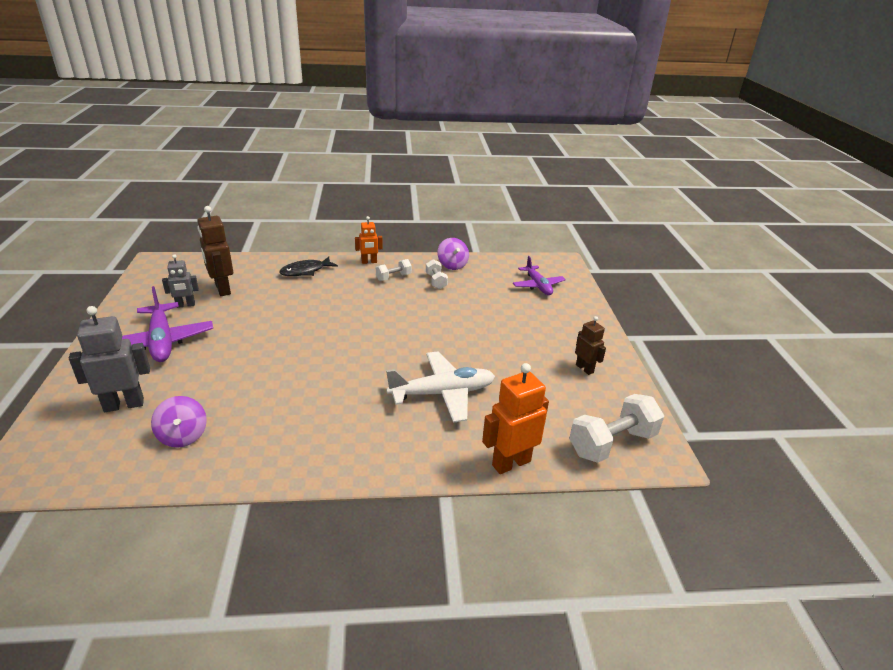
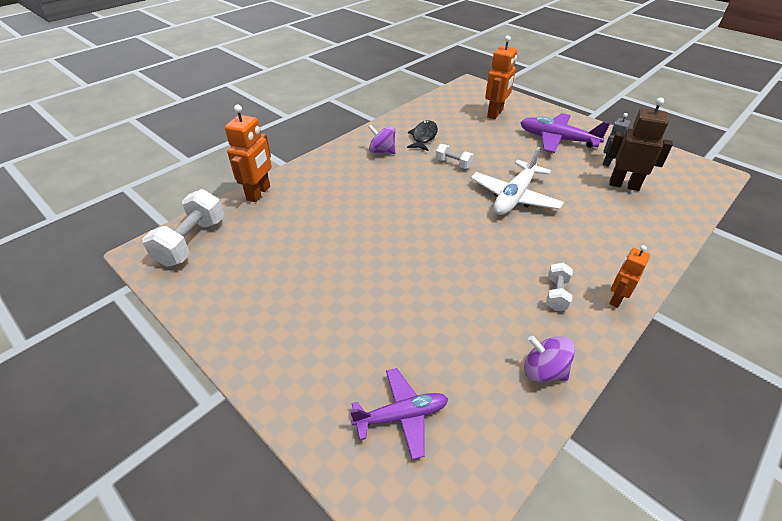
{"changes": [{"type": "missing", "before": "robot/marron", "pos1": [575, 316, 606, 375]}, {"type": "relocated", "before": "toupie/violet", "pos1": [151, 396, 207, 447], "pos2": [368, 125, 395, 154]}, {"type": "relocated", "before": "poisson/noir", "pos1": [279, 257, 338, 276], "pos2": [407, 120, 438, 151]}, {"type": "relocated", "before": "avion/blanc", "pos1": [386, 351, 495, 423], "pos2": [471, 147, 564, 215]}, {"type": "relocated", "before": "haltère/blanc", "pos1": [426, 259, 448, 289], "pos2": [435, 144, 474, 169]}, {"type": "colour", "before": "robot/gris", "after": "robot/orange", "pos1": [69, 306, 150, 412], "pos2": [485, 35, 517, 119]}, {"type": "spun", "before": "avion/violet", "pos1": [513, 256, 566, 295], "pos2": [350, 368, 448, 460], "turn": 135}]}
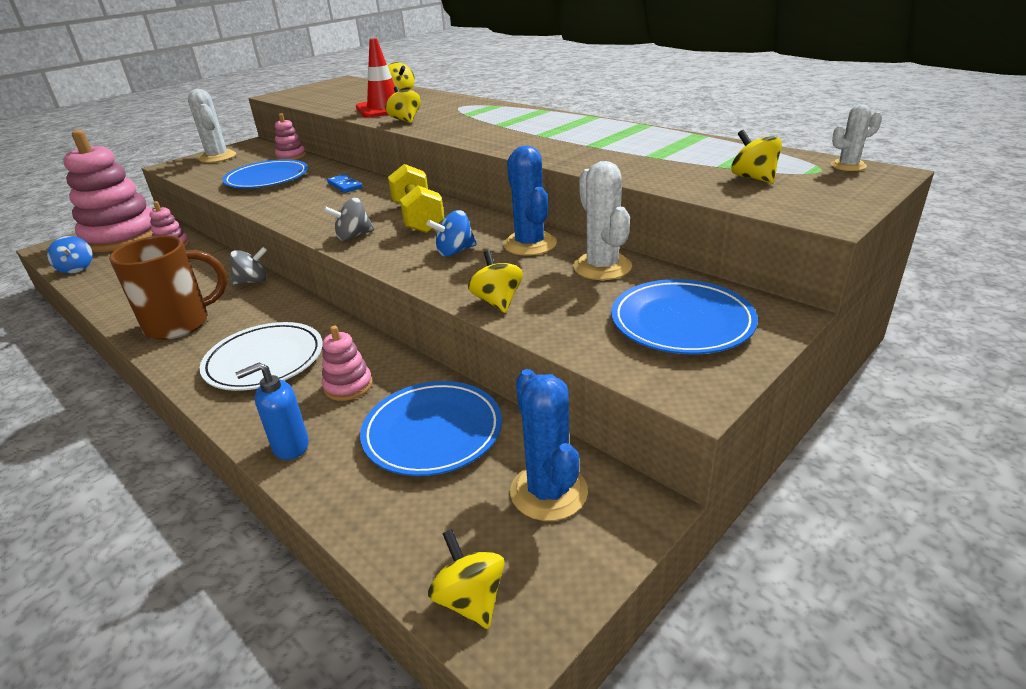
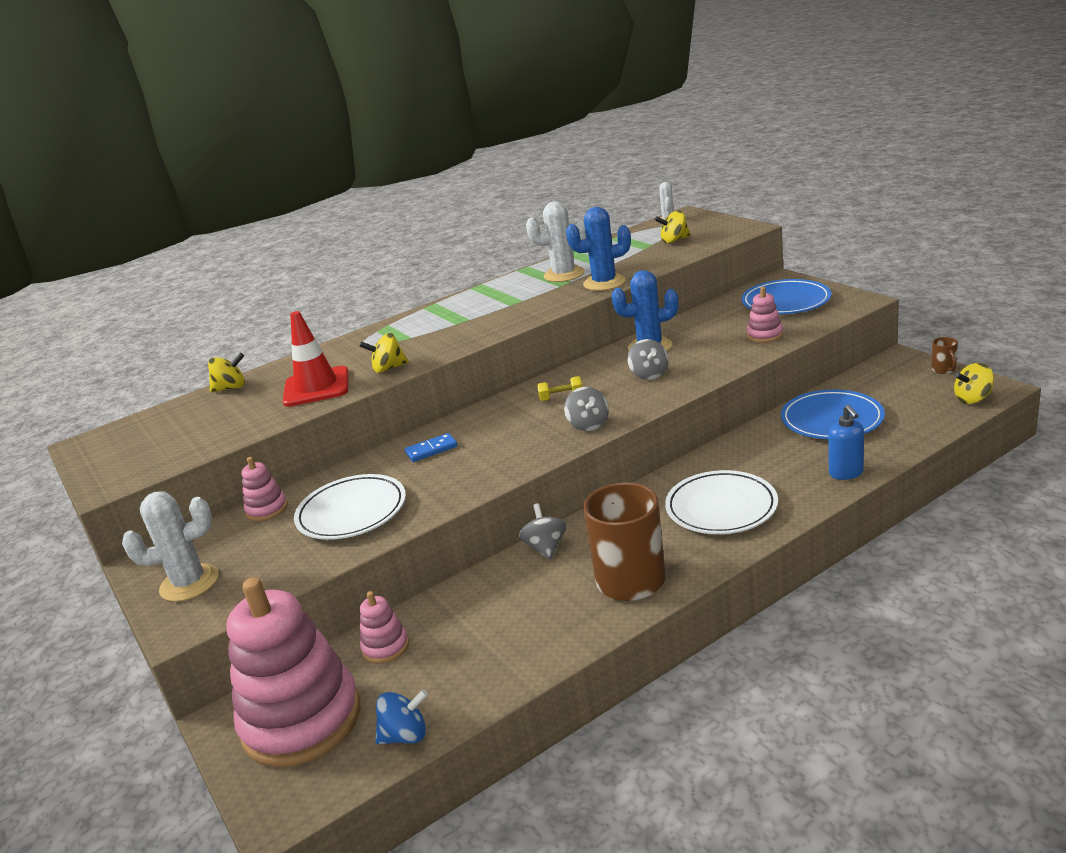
{"changes": [{"type": "missing", "before": "toupie/jaune", "pos1": [468, 250, 523, 313]}, {"type": "appeared", "after": "tasse/marron", "pos2": [932, 337, 958, 374]}, {"type": "relocated", "before": "jouet à empiler/rose", "pos1": [322, 326, 373, 401], "pos2": [747, 287, 783, 343]}, {"type": "relocated", "before": "cactus/bleu", "pos1": [510, 369, 588, 521], "pos2": [566, 207, 631, 291]}, {"type": "relocated", "before": "cactus/blanc", "pos1": [573, 161, 632, 280], "pos2": [526, 201, 586, 282]}, {"type": "colour", "before": "assiette/bleu", "after": "assiette/blanc", "pos1": [222, 159, 308, 188], "pos2": [294, 474, 406, 540]}, {"type": "colour", "before": "toupie/bleu", "after": "toupie/gris", "pos1": [426, 210, 477, 257], "pos2": [627, 339, 669, 380]}, {"type": "size", "before": "haltère/jaune", "pos1": [388, 164, 444, 233], "pos2": [537, 376, 582, 401], "scale": 0.48}]}
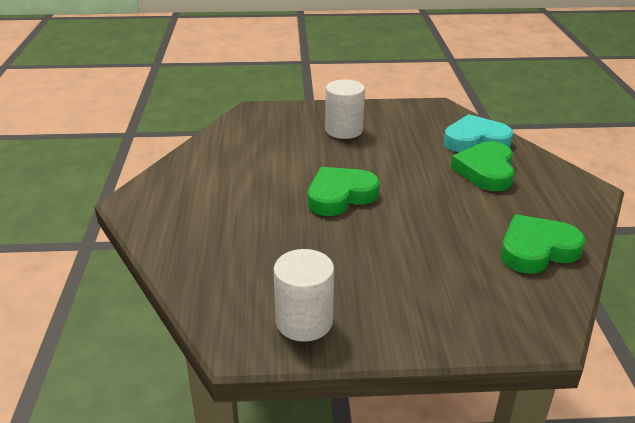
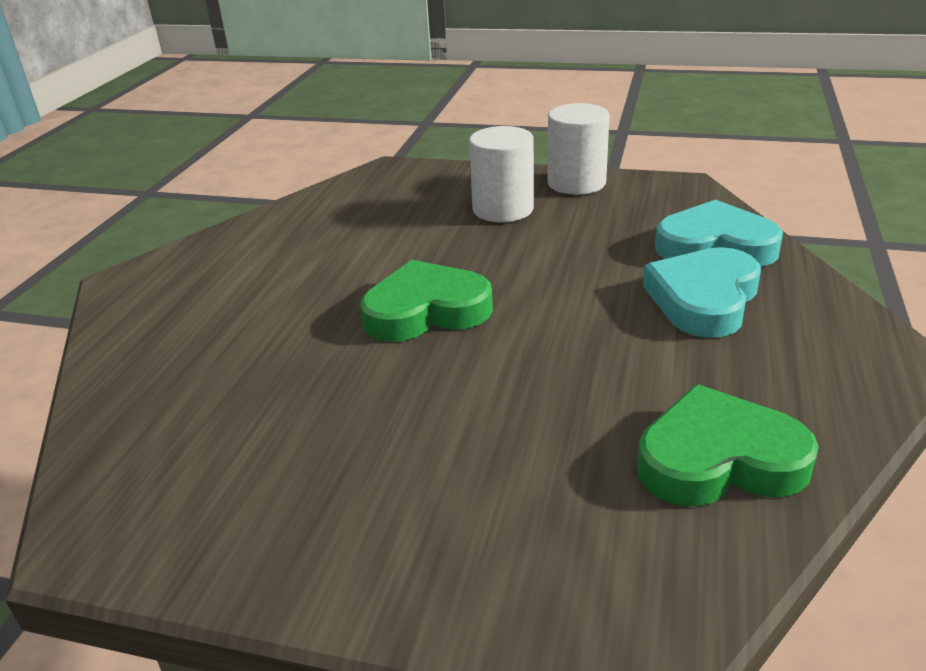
{"changes": [{"type": "relocated", "before": "cylindre/blanc", "pos1": [274, 249, 334, 342], "pos2": [547, 103, 610, 195]}, {"type": "colour", "before": "cœur/vert", "after": "cœur/turquoise", "pos1": [451, 142, 515, 191], "pos2": [643, 247, 761, 338]}]}
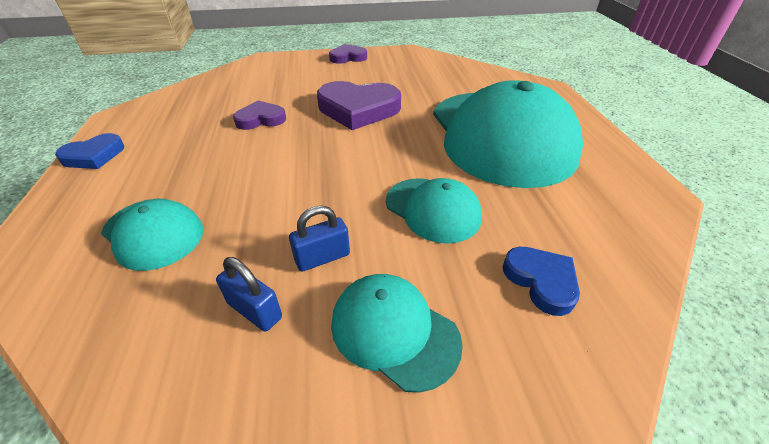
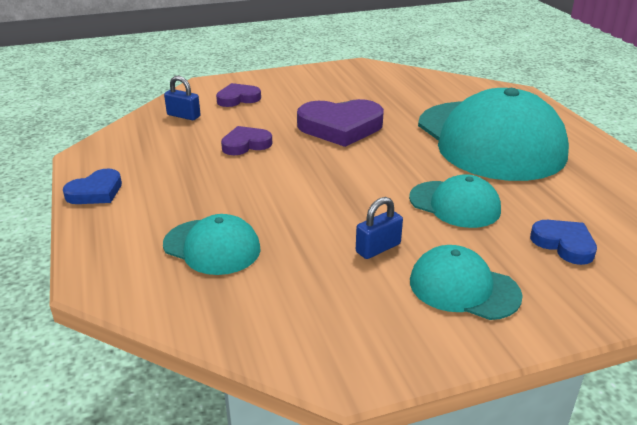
{"changes": [{"type": "relocated", "before": "cadenas/bleu", "pos1": [216, 257, 282, 332], "pos2": [164, 76, 201, 120]}, {"type": "relocated", "before": "cœur/violet", "pos1": [329, 44, 367, 64], "pos2": [216, 83, 261, 107]}]}
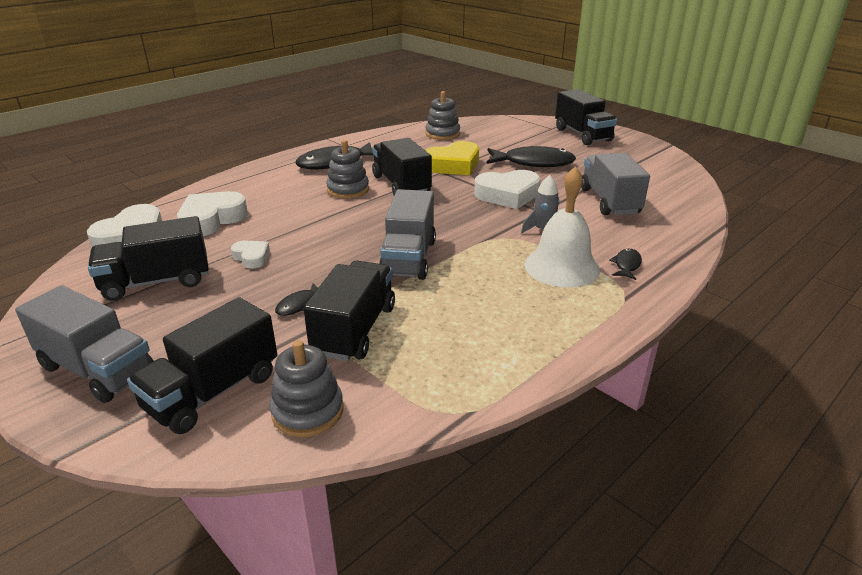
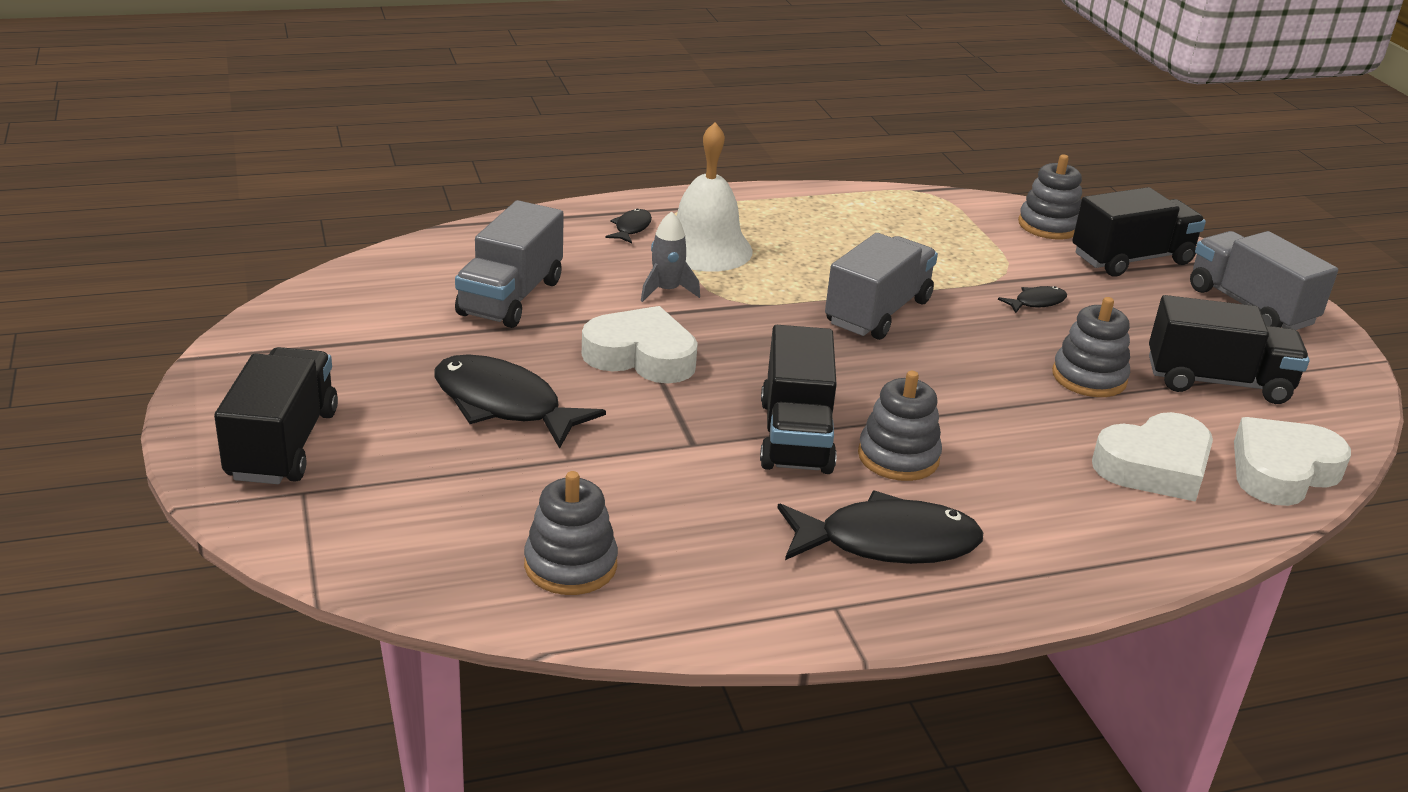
{"changes": [{"type": "missing", "before": "camion/noir", "pos1": [303, 261, 395, 361]}, {"type": "missing", "before": "cœur/jaune", "pos1": [425, 141, 479, 175]}, {"type": "exchanged", "before": "cœur/blanc", "after": "jouet à empiler/gris", "pos1": [231, 240, 270, 269], "pos2": [1052, 297, 1130, 397]}, {"type": "spun", "before": "poisson/noir", "pos1": [609, 249, 642, 280], "pos2": [606, 208, 652, 244], "turn": 150}]}
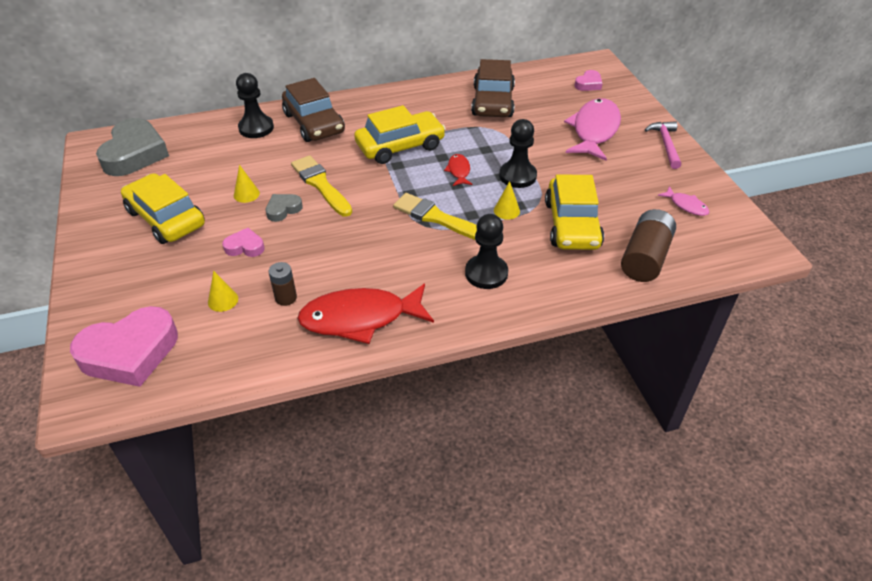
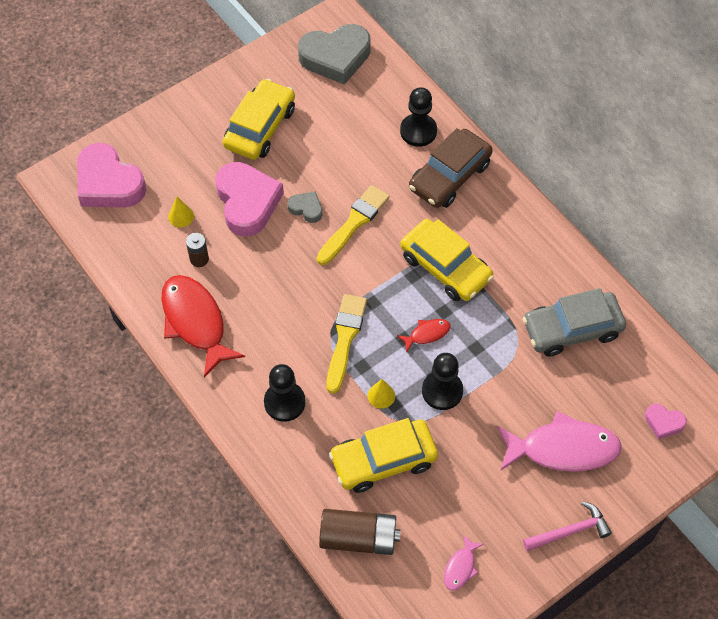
{"changes": [{"type": "missing", "before": "cône/jaune", "pos1": [234, 165, 260, 203]}, {"type": "colour", "before": "voiture/marron", "after": "voiture/gris", "pos1": [471, 59, 515, 117], "pos2": [523, 288, 626, 357]}, {"type": "size", "before": "cœur/rose", "pos1": [222, 228, 265, 257], "pos2": [216, 162, 284, 237], "scale": 2.12}]}
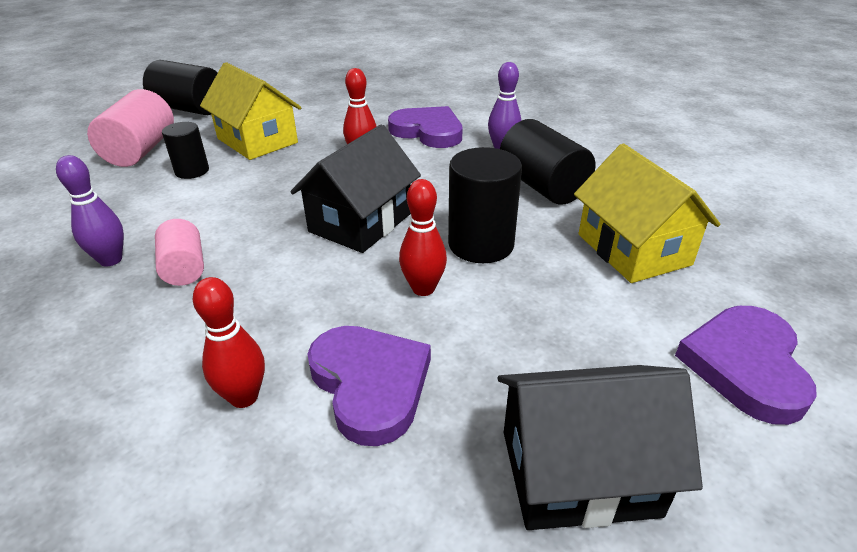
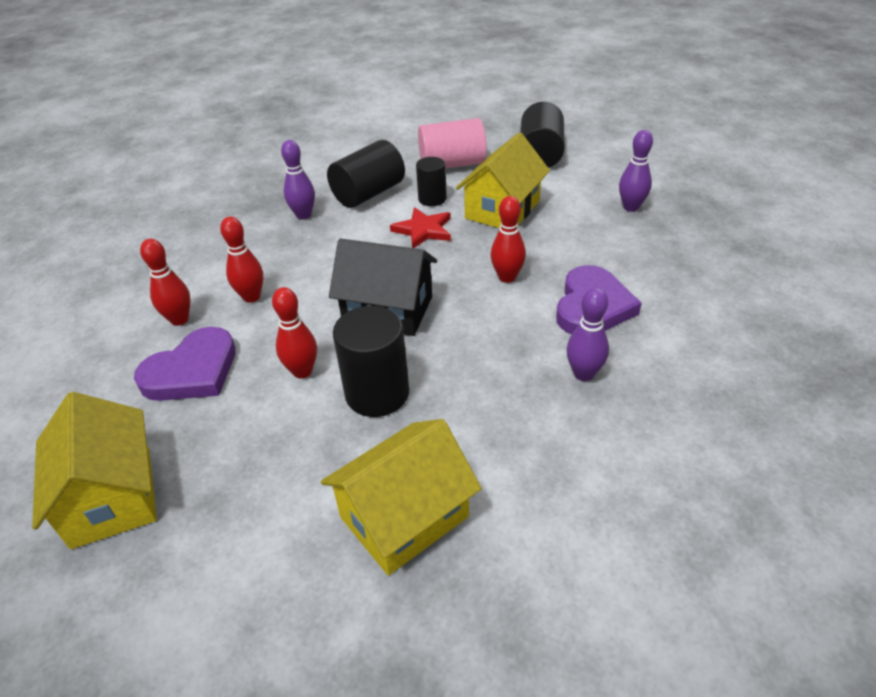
{"changes": [{"type": "missing", "before": "cylindre/rose", "pos1": [155, 219, 204, 286]}, {"type": "missing", "before": "cœur/violet", "pos1": [675, 306, 817, 425]}, {"type": "appeared", "after": "quille/rouge", "pos2": [220, 217, 263, 303]}, {"type": "appeared", "after": "étoile/rouge", "pos2": [390, 207, 451, 248]}, {"type": "appeared", "after": "quille/violet", "pos2": [619, 130, 653, 212]}, {"type": "relocated", "before": "cylindre/noir", "pos1": [500, 119, 595, 205], "pos2": [327, 140, 405, 208]}, {"type": "colour", "before": "maison/noir", "after": "maison/jaune", "pos1": [497, 365, 703, 530], "pos2": [32, 392, 157, 549]}]}
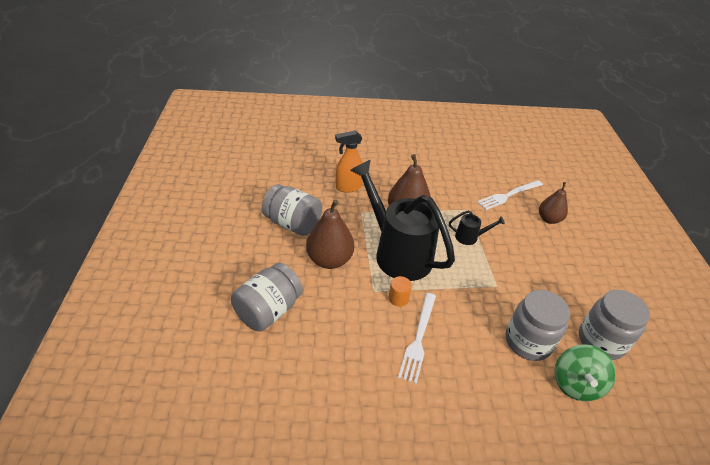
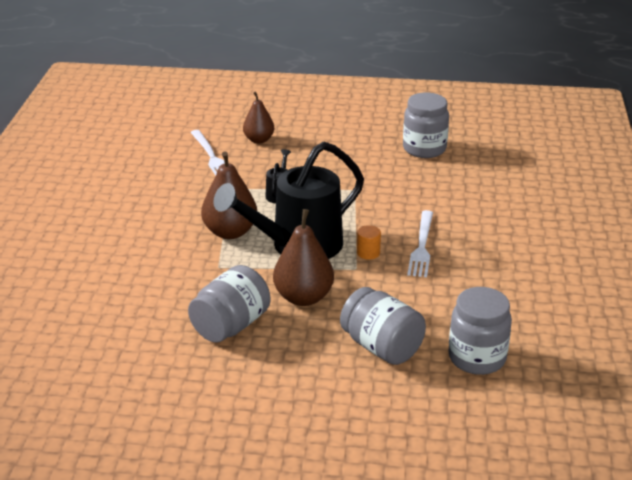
{"changes": [{"type": "missing", "before": "vaporisateur/orange", "pos1": [335, 130, 363, 193]}, {"type": "missing", "before": "toupie/vert", "pos1": [554, 344, 616, 401]}, {"type": "relocated", "before": "bocal/gris", "pos1": [506, 290, 570, 361], "pos2": [448, 287, 512, 375]}, {"type": "spun", "before": "fourchette/blanc", "pos1": [398, 293, 436, 384], "pos2": [407, 210, 433, 277], "turn": 75}]}
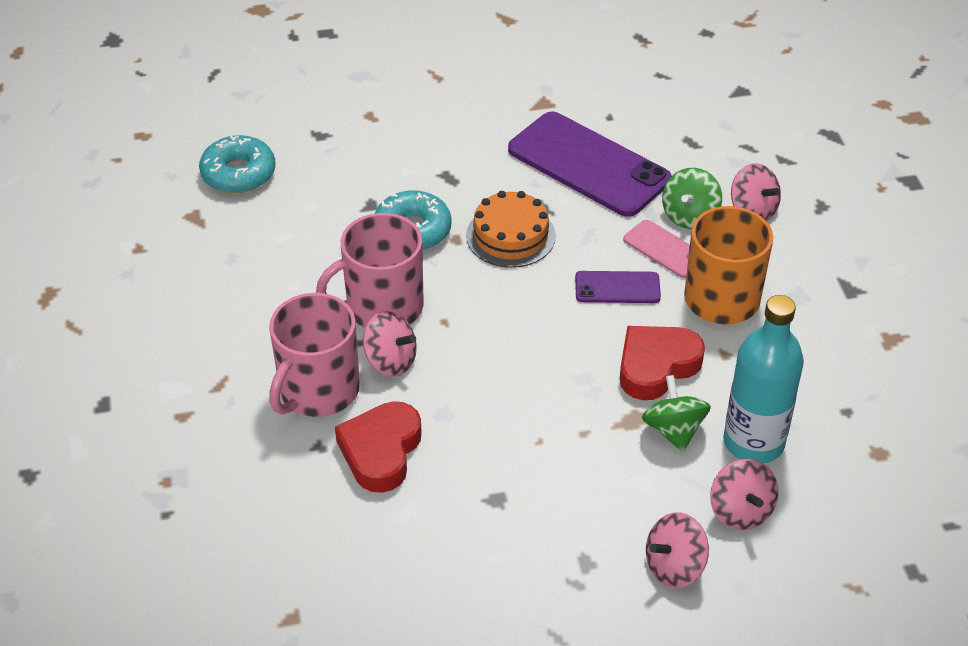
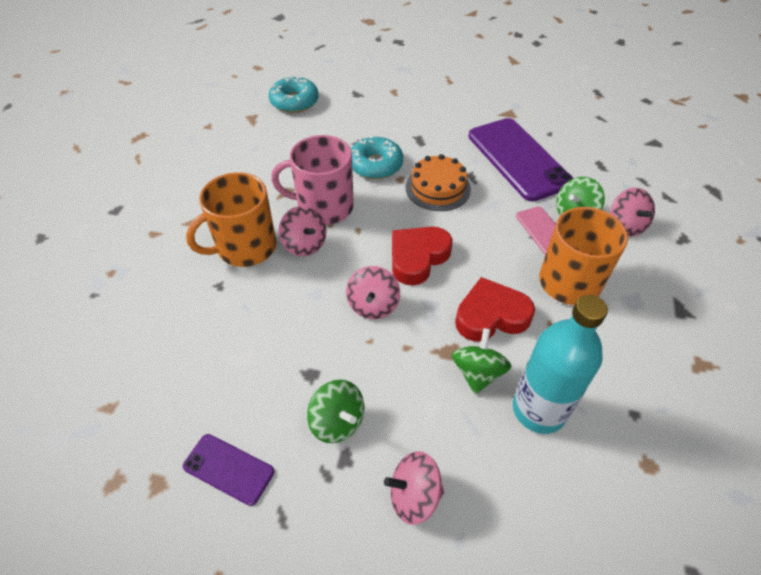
{"changes": [{"type": "appeared", "after": "toupie/vert", "pos2": [307, 380, 364, 443]}, {"type": "relocated", "before": "cœur/rouge", "pos1": [335, 401, 422, 493], "pos2": [392, 227, 453, 285]}, {"type": "relocated", "before": "téléphone/violet", "pos1": [575, 271, 661, 303], "pos2": [183, 434, 274, 506]}, {"type": "relocated", "before": "toupie/rose", "pos1": [710, 459, 779, 530], "pos2": [346, 266, 400, 319]}, {"type": "colour", "before": "tasse/rose", "after": "tasse/orange", "pos1": [269, 293, 360, 417], "pos2": [186, 172, 277, 267]}]}
